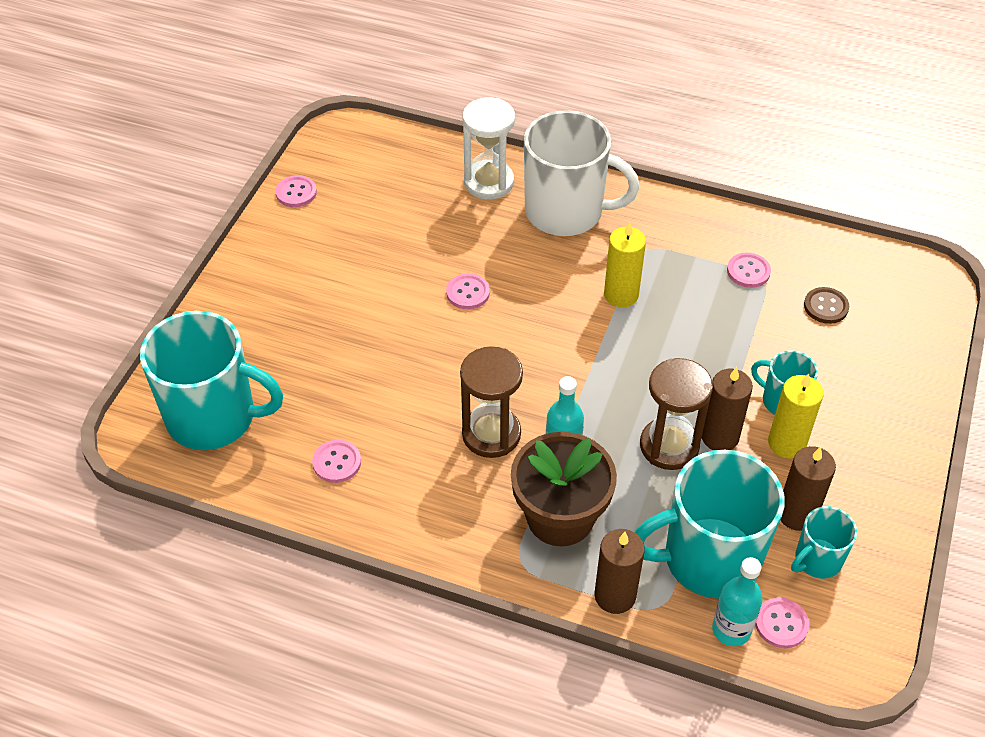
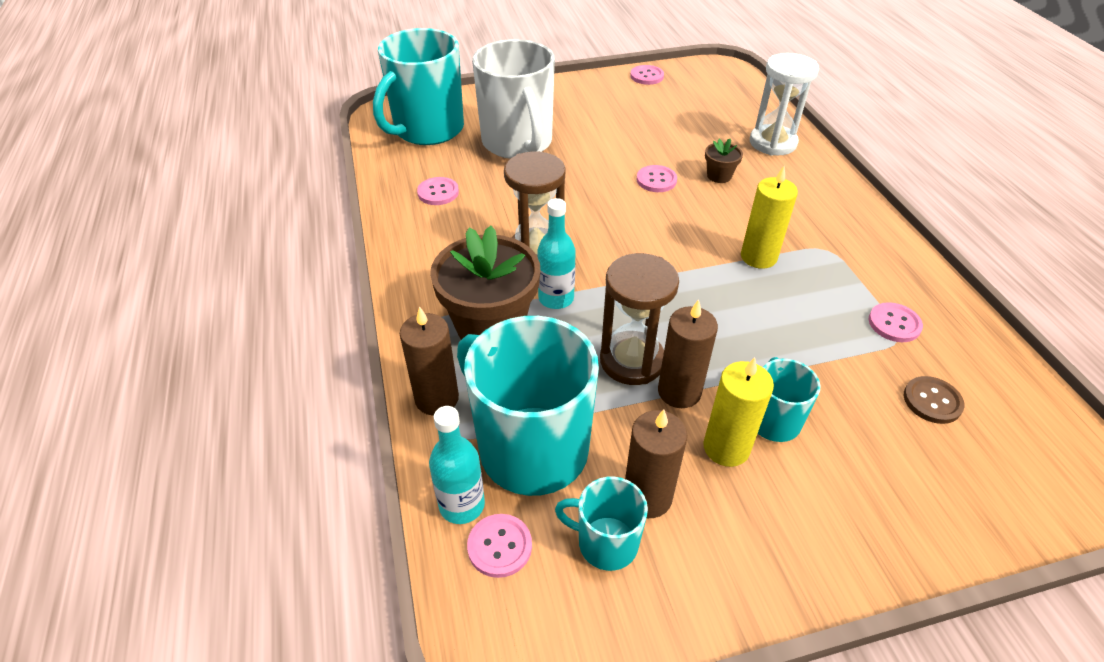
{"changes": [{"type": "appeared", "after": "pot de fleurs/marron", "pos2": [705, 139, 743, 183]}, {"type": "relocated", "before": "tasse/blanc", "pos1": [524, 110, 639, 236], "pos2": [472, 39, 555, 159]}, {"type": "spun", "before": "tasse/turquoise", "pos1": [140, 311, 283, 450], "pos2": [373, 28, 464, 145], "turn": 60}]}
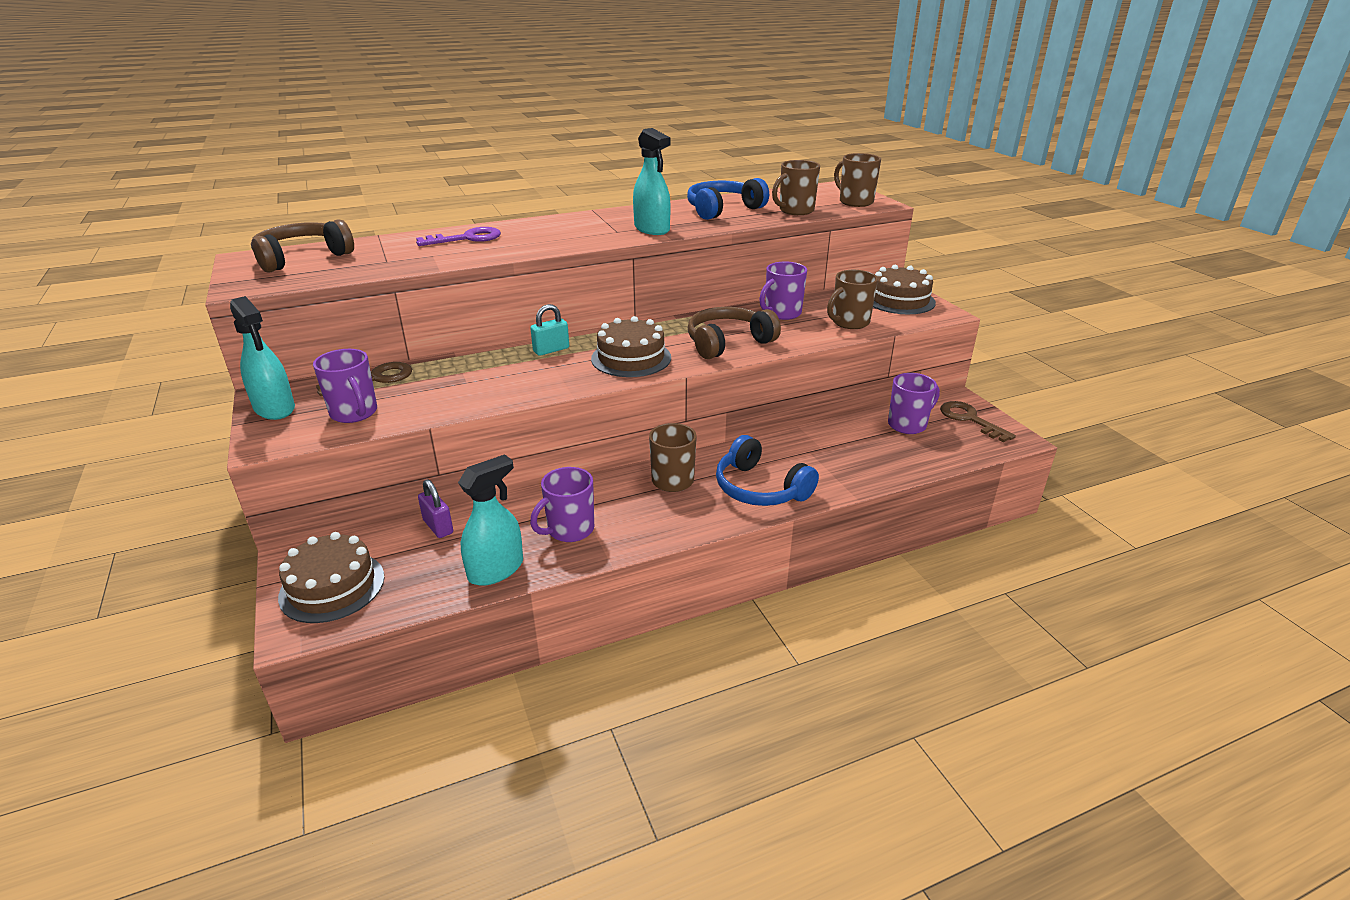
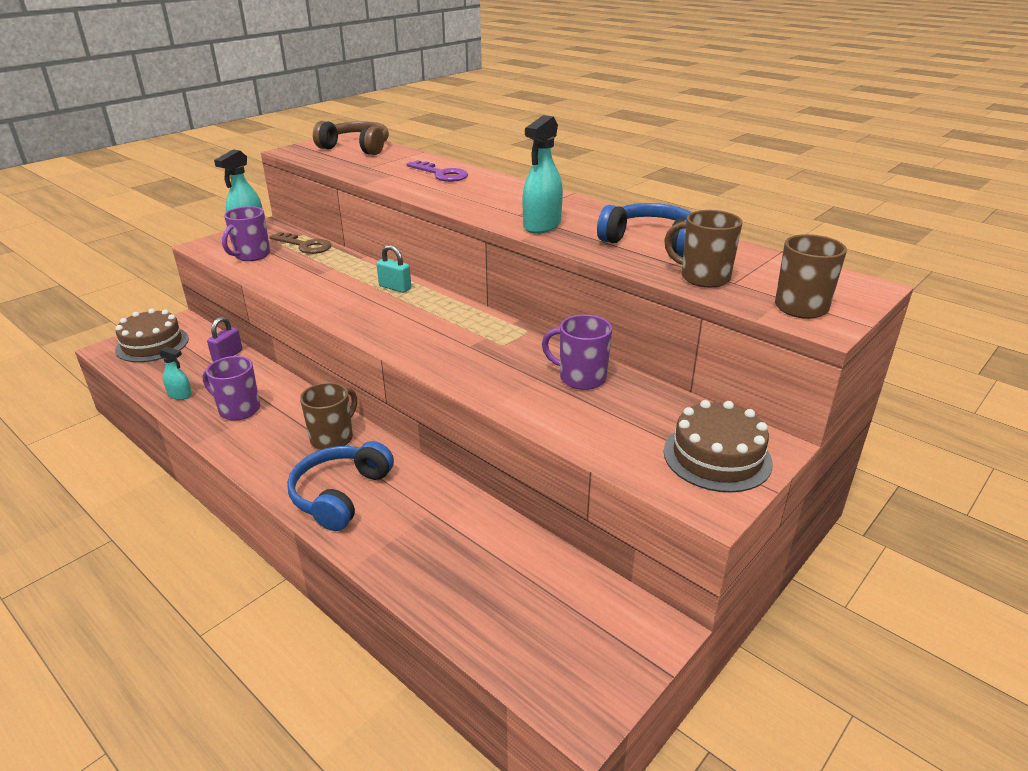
{"changes": [{"type": "missing", "before": "gâteau/marron", "pos1": [591, 316, 671, 377]}, {"type": "missing", "before": "casque audio/marron", "pos1": [688, 307, 781, 359]}, {"type": "missing", "before": "tasse/marron", "pos1": [827, 270, 878, 329]}, {"type": "missing", "before": "tasse/violet", "pos1": [888, 373, 940, 434]}, {"type": "missing", "before": "clé/marron", "pos1": [940, 401, 1016, 442]}, {"type": "size", "before": "vaporisateur/turquoise", "pos1": [458, 454, 523, 586], "pos2": [159, 346, 192, 400], "scale": 0.56}]}
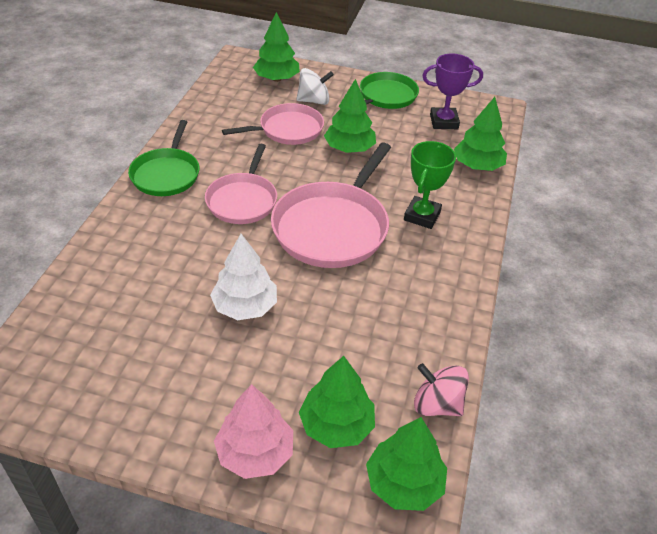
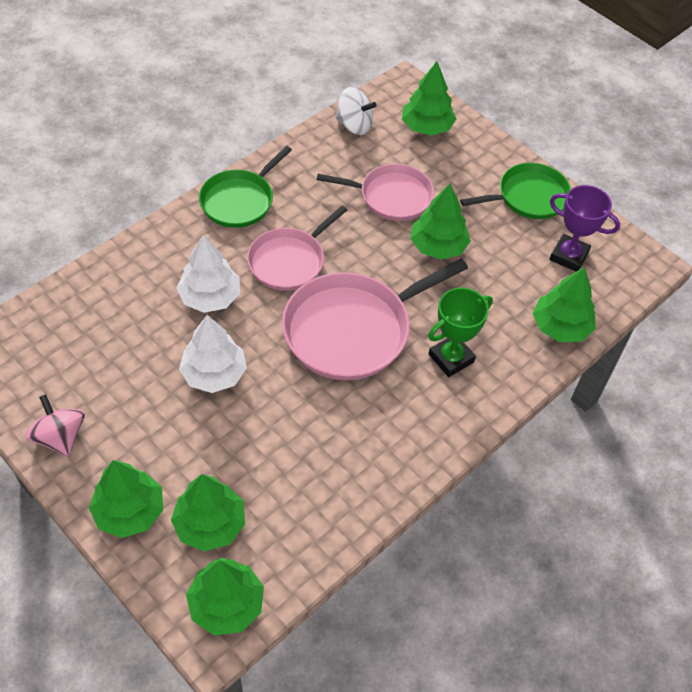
{"changes": [{"type": "appeared", "after": "arbre/blanc", "pos2": [177, 235, 240, 313]}, {"type": "relocated", "before": "toupie/blanc", "pos1": [296, 68, 334, 105], "pos2": [336, 87, 377, 135]}, {"type": "relocated", "before": "toupie/rose", "pos1": [414, 363, 469, 416], "pos2": [25, 394, 85, 456]}, {"type": "colour", "before": "arbre/rose", "after": "arbre/vert", "pos1": [214, 384, 293, 479], "pos2": [89, 460, 163, 538]}]}
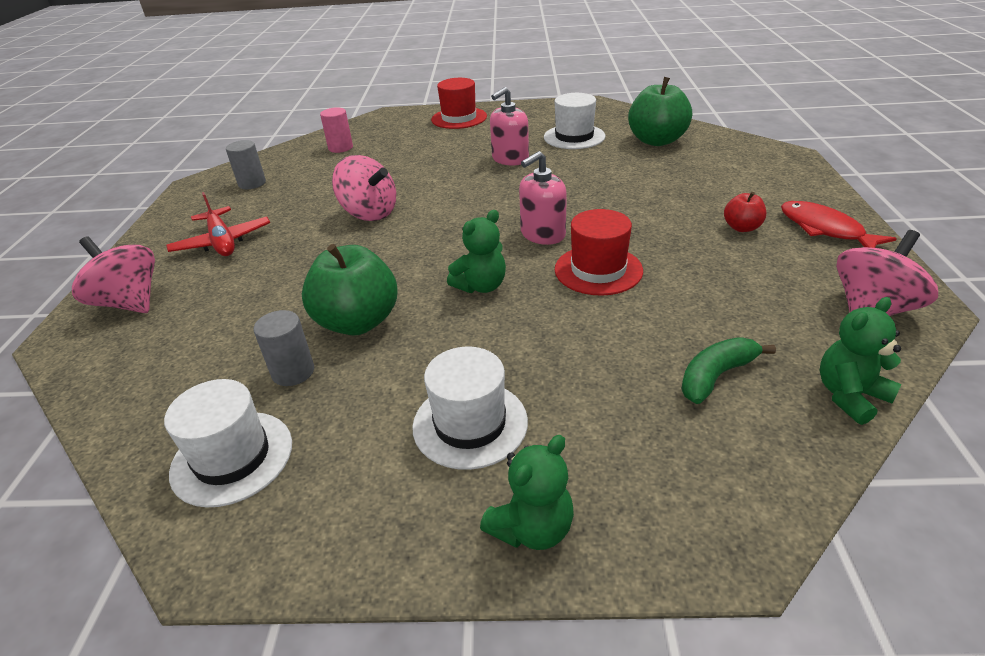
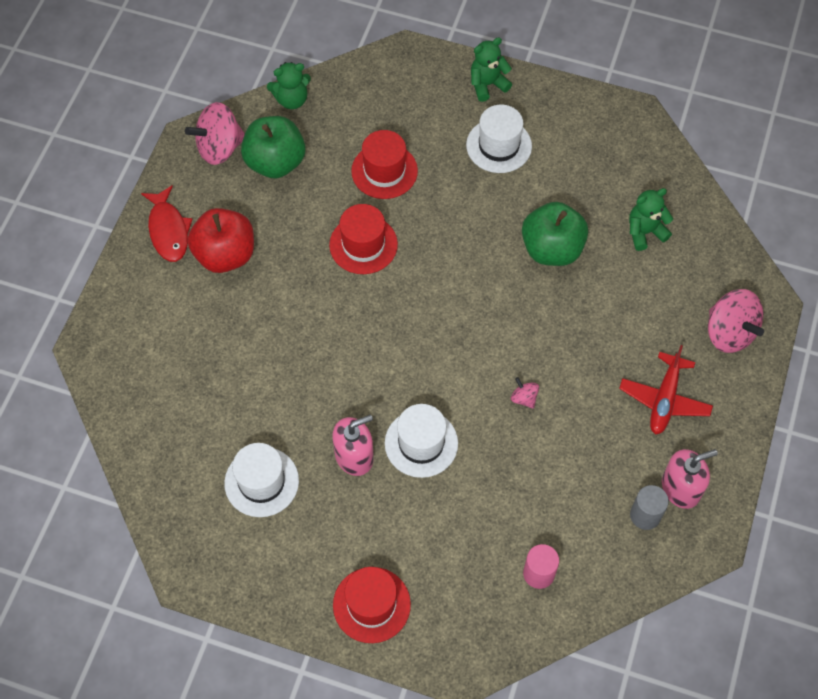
{"changes": [{"type": "missing", "before": "cylindre/gris", "pos1": [253, 310, 314, 386]}, {"type": "missing", "before": "banane/vert", "pos1": [681, 338, 776, 404]}, {"type": "appeared", "after": "chapeau/rouge", "pos2": [351, 130, 418, 199]}, {"type": "relocated", "before": "chapeau/blanc", "pos1": [164, 379, 292, 508], "pos2": [385, 404, 458, 478]}, {"type": "relocated", "before": "ours en peluche/vert", "pos1": [447, 210, 506, 293], "pos2": [629, 188, 673, 251]}, {"type": "relocated", "before": "distributeur de savon/rose", "pos1": [519, 151, 567, 245], "pos2": [662, 449, 718, 509]}, {"type": "relocated", "before": "pomme/vert", "pos1": [628, 77, 692, 146], "pos2": [241, 116, 305, 178]}, {"type": "spun", "before": "avion/rouge", "pos1": [166, 192, 270, 256], "pos2": [619, 345, 713, 435], "turn": -150}, {"type": "size", "before": "toupie/rose", "pos1": [332, 155, 396, 221], "pos2": [511, 377, 539, 409], "scale": 0.47}, {"type": "size", "before": "pomme/rouge", "pos1": [724, 192, 766, 232], "pos2": [188, 208, 254, 273], "scale": 1.97}]}
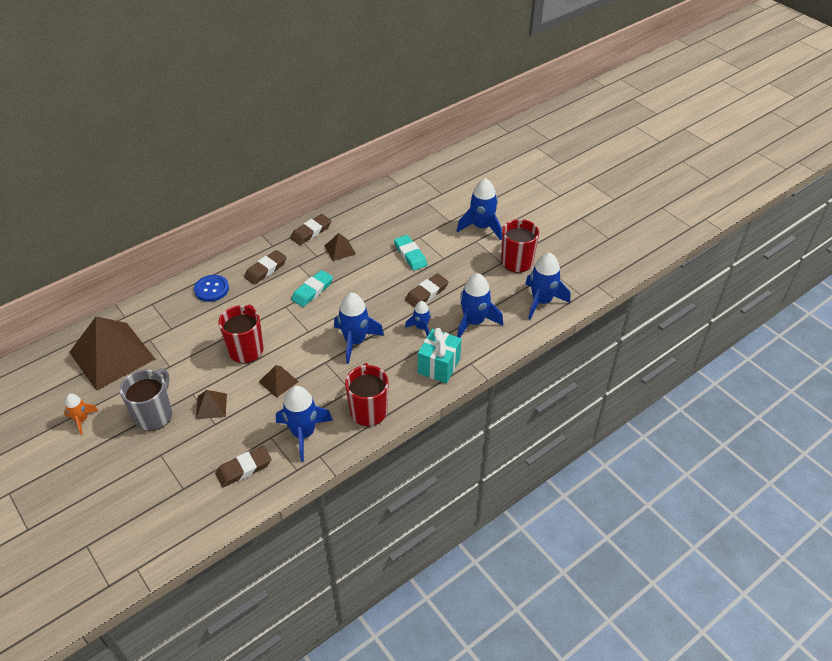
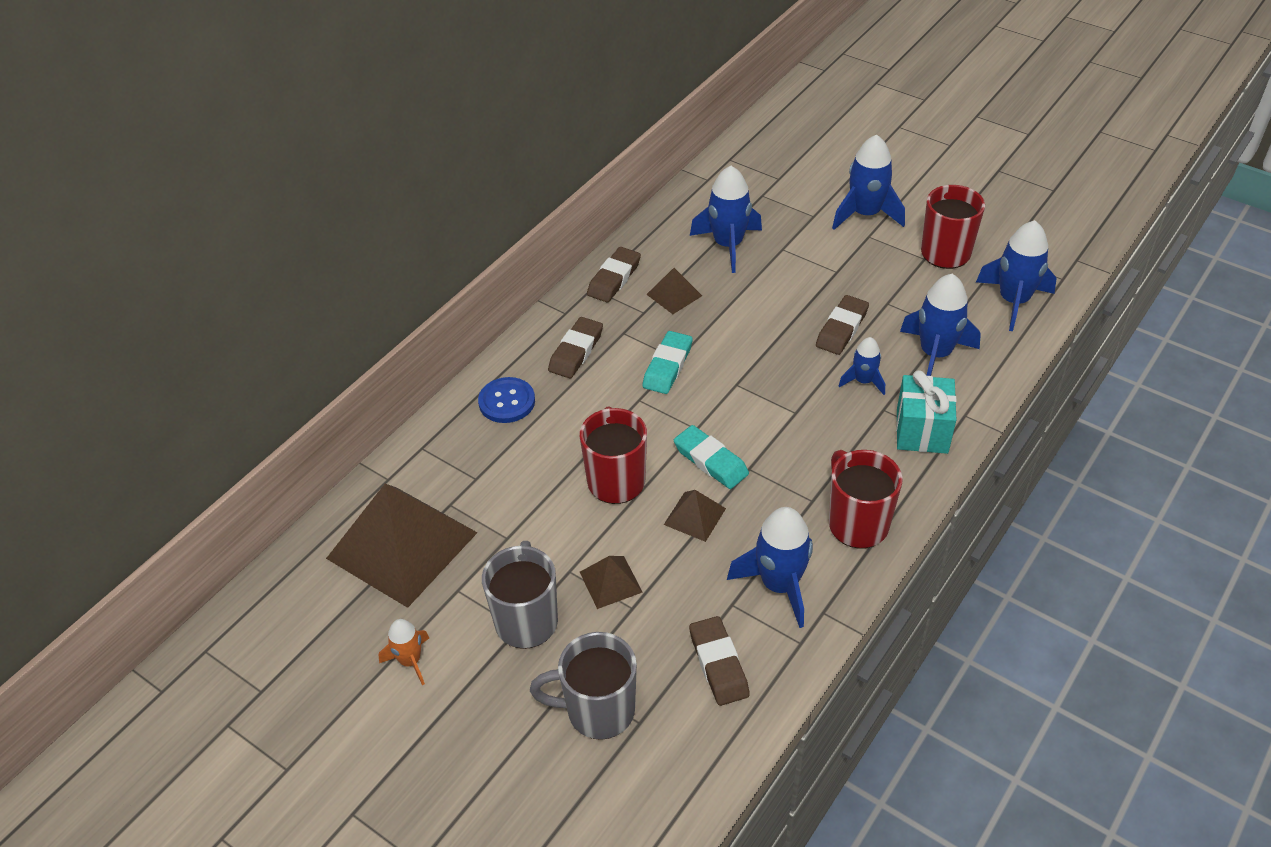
{"changes": [{"type": "appeared", "after": "tasse/gris", "pos2": [530, 632, 637, 740]}, {"type": "relocated", "before": "fusée/bleu", "pos1": [334, 293, 384, 364], "pos2": [690, 166, 762, 273]}, {"type": "relocated", "before": "gomme/turquoise", "pos1": [394, 235, 427, 271], "pos2": [674, 425, 749, 489]}, {"type": "spun", "before": "gomme/marron", "pos1": [216, 446, 272, 487], "pos2": [689, 616, 750, 706], "turn": -60}]}
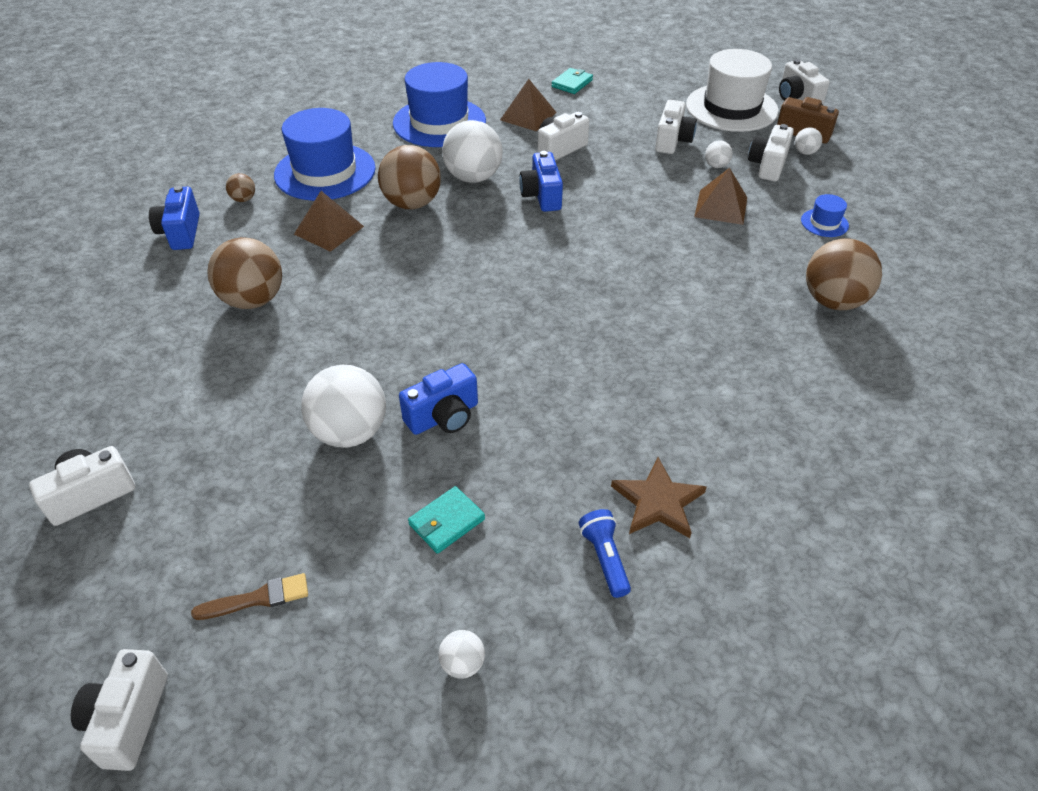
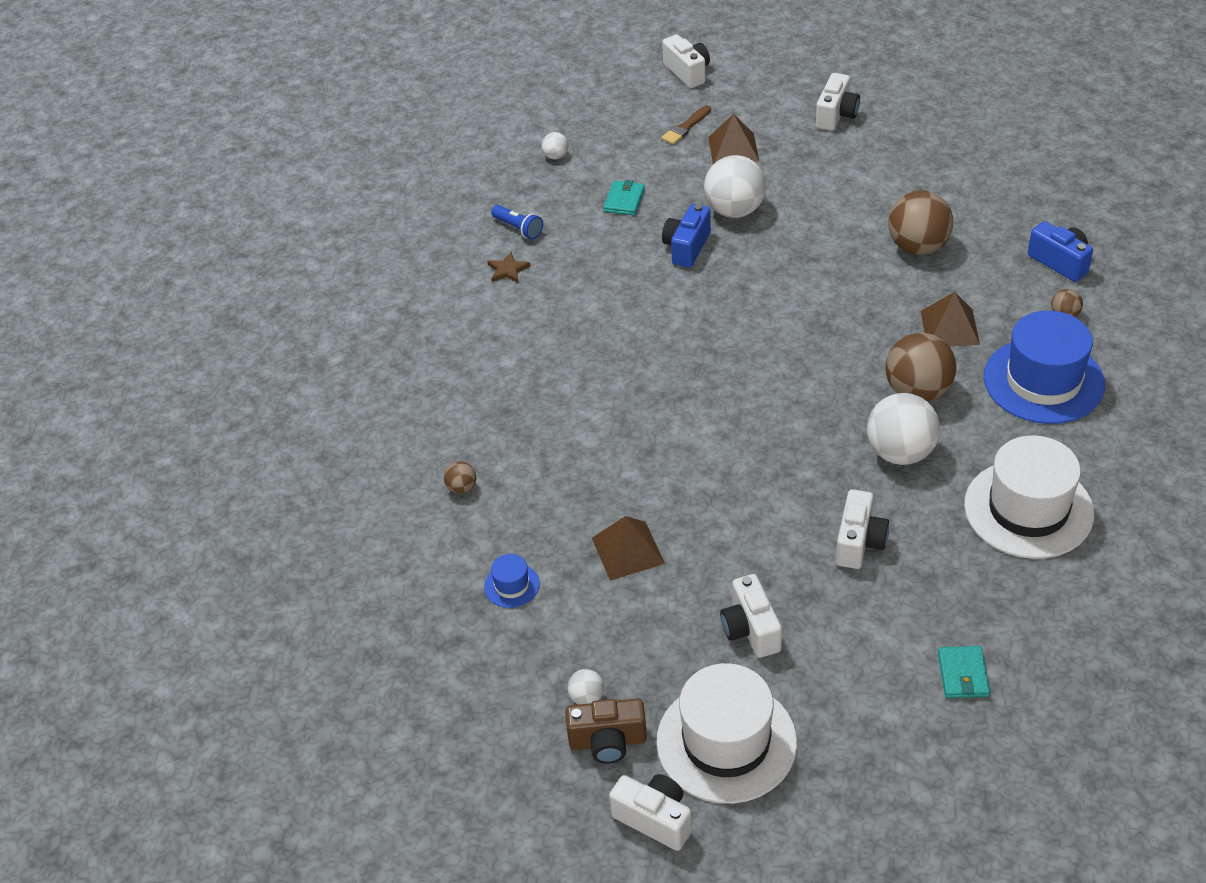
{"changes": [{"type": "missing", "before": "appareil photo/bleu", "pos1": [519, 151, 563, 212]}, {"type": "missing", "before": "balle/blanc", "pos1": [705, 140, 733, 168]}, {"type": "missing", "before": "appareil photo/blanc", "pos1": [748, 124, 794, 181]}, {"type": "relocated", "before": "pyramide/marron", "pos1": [500, 79, 557, 131], "pos2": [708, 114, 759, 164]}, {"type": "colour", "before": "chapeau/bleu", "after": "chapeau/blanc", "pos1": [393, 62, 486, 147], "pos2": [964, 435, 1094, 559]}, {"type": "size", "before": "étoile/marron", "pos1": [611, 457, 706, 538], "pos2": [487, 252, 531, 283], "scale": 0.63}, {"type": "size", "before": "balle/marron", "pos1": [806, 238, 882, 310], "pos2": [444, 461, 476, 494], "scale": 0.46}]}
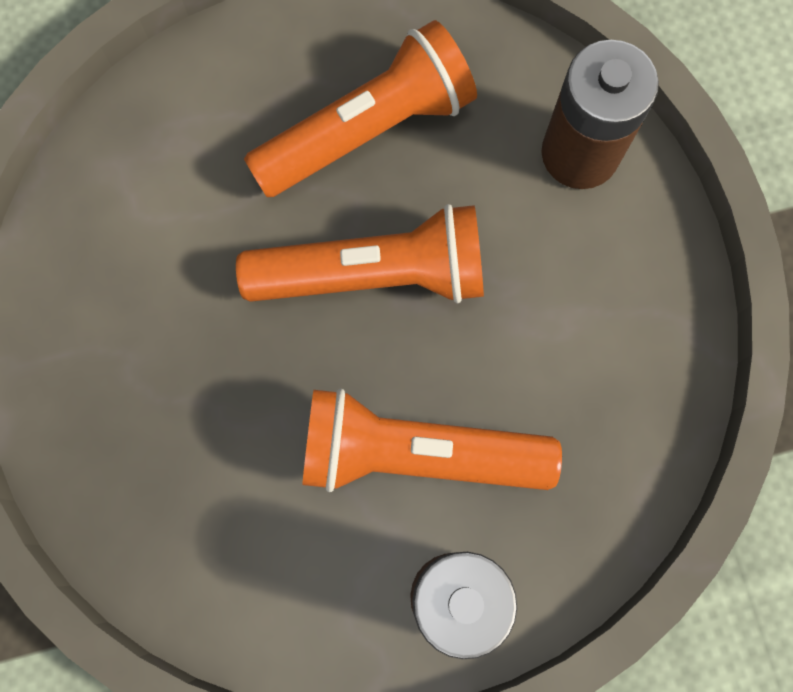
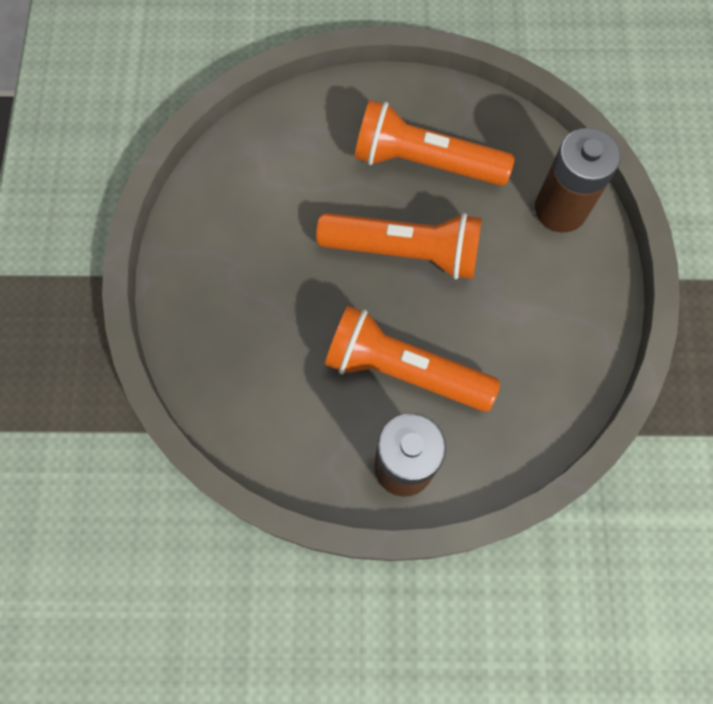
{"changes": [{"type": "spun", "before": "lampe de poche/orange", "pos1": [244, 20, 477, 197], "pos2": [354, 100, 515, 186], "turn": -150}]}
